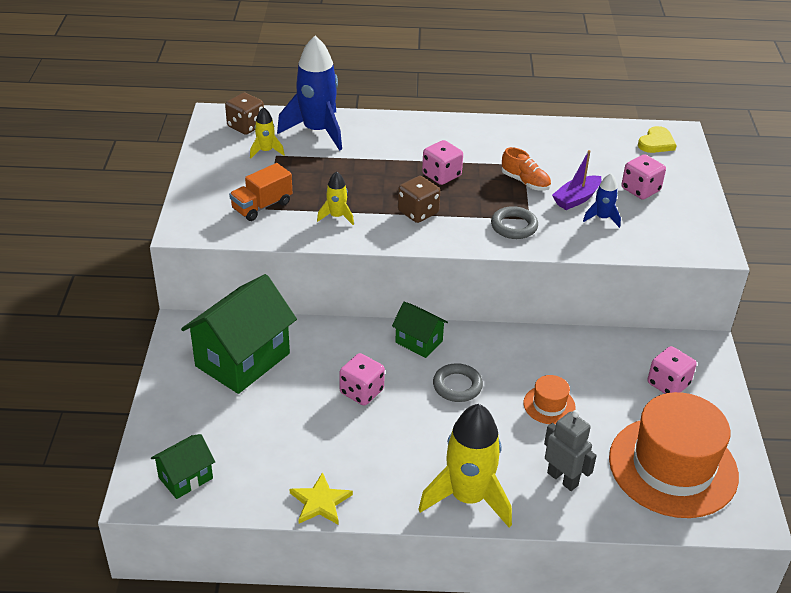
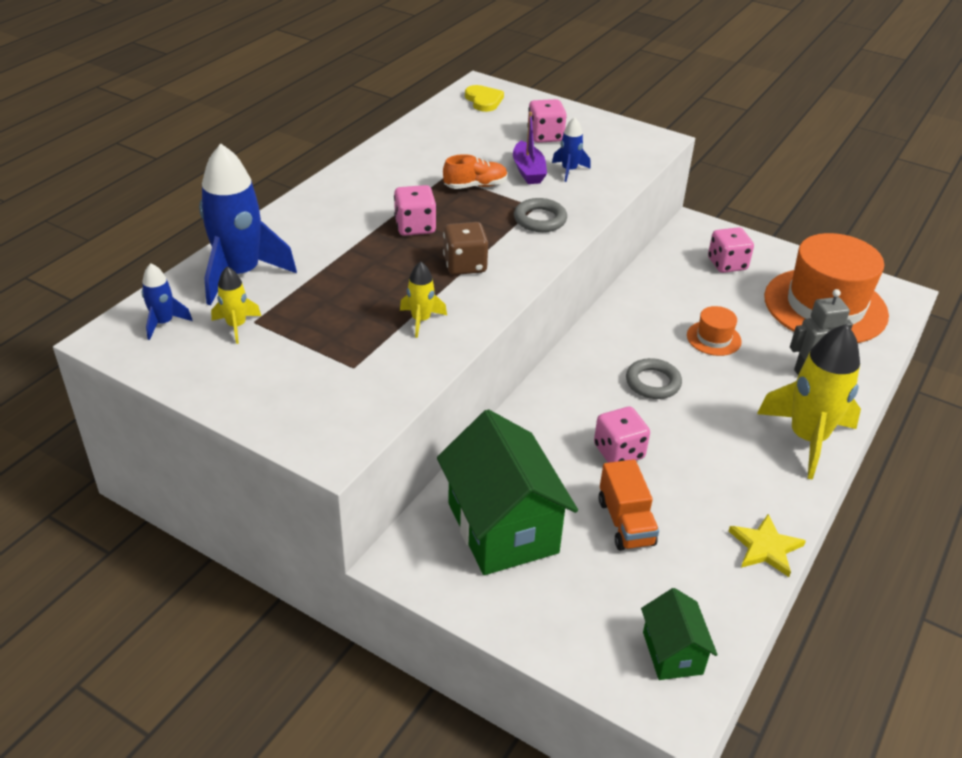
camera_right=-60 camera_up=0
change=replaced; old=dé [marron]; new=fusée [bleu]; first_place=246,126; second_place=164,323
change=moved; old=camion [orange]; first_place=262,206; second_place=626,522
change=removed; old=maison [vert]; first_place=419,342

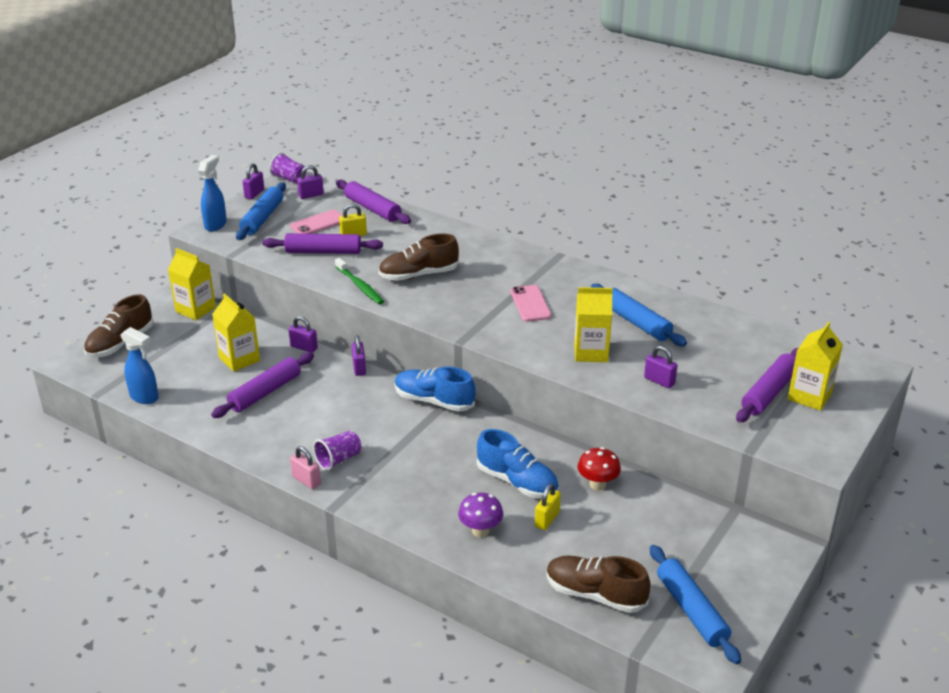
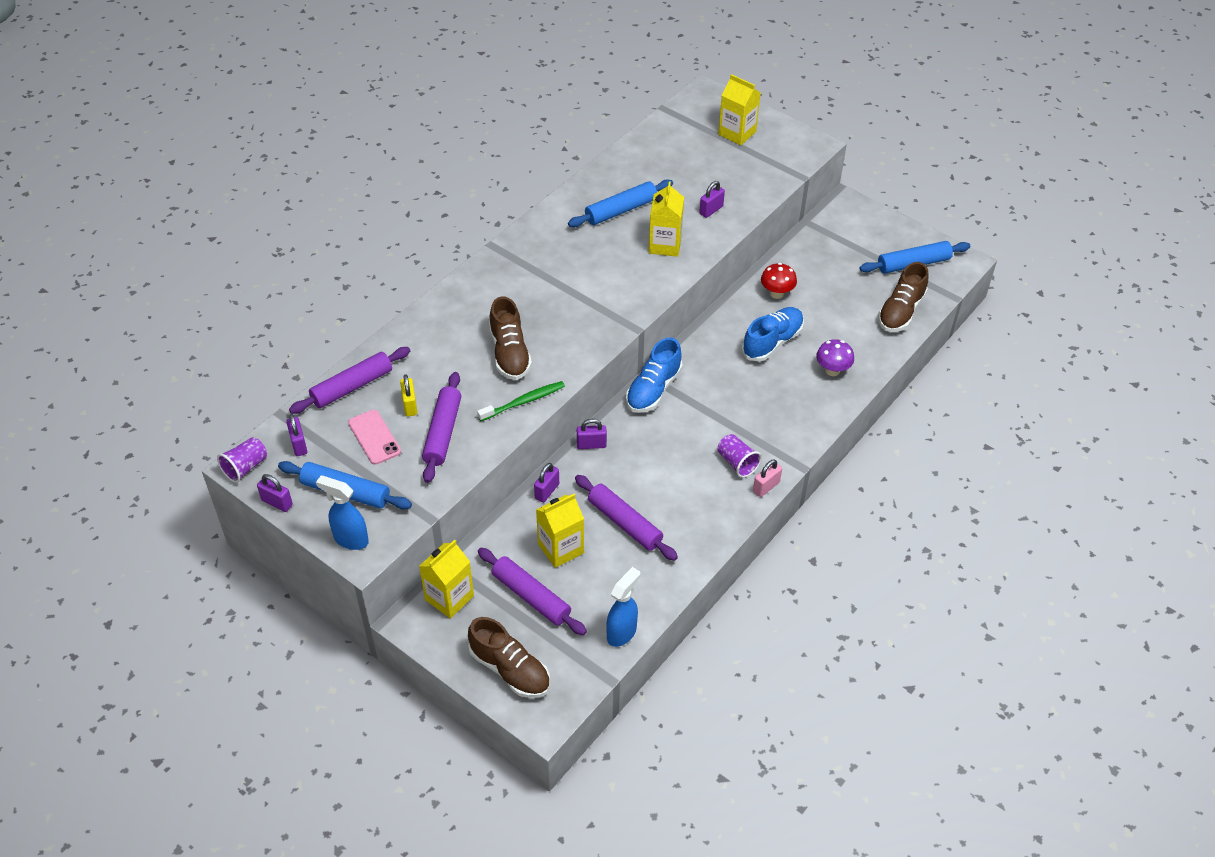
camera_right=-85 camera_up=15
change=removed; old=téléphone [rose]; first_place=530,304
change=removed; old=cadenas [jaune]; first_place=547,519
change=moved; old=rouleau à pâtisserie [violet]; first_place=769,392; second_place=531,597

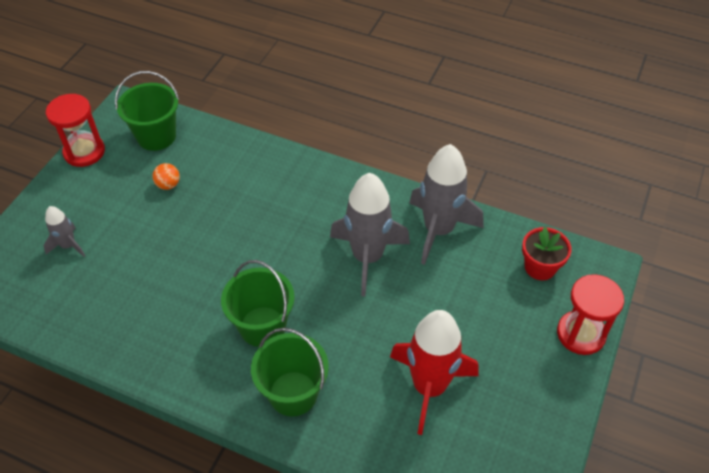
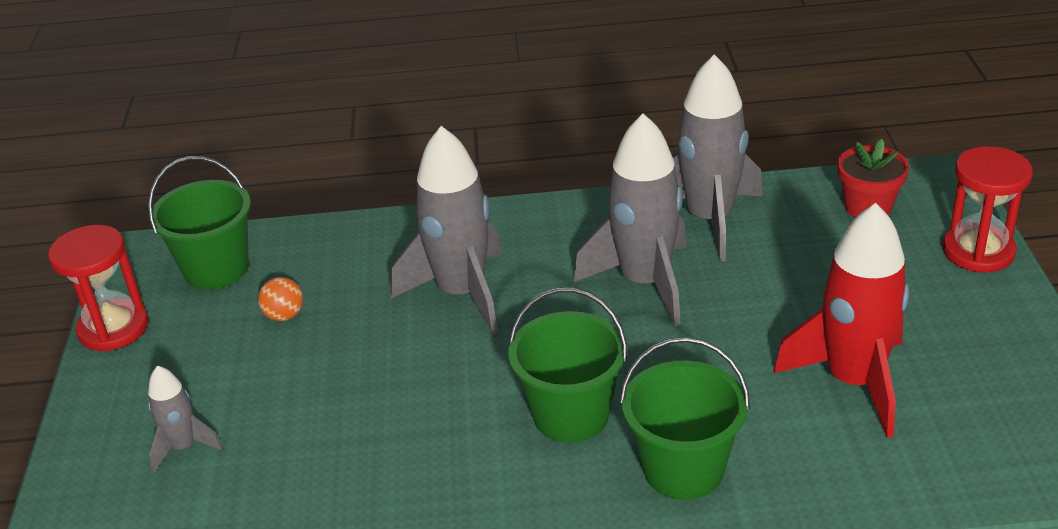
camera_right=-25 camera_up=-15
change=added; new=fusée [gris]; second_place=462,293

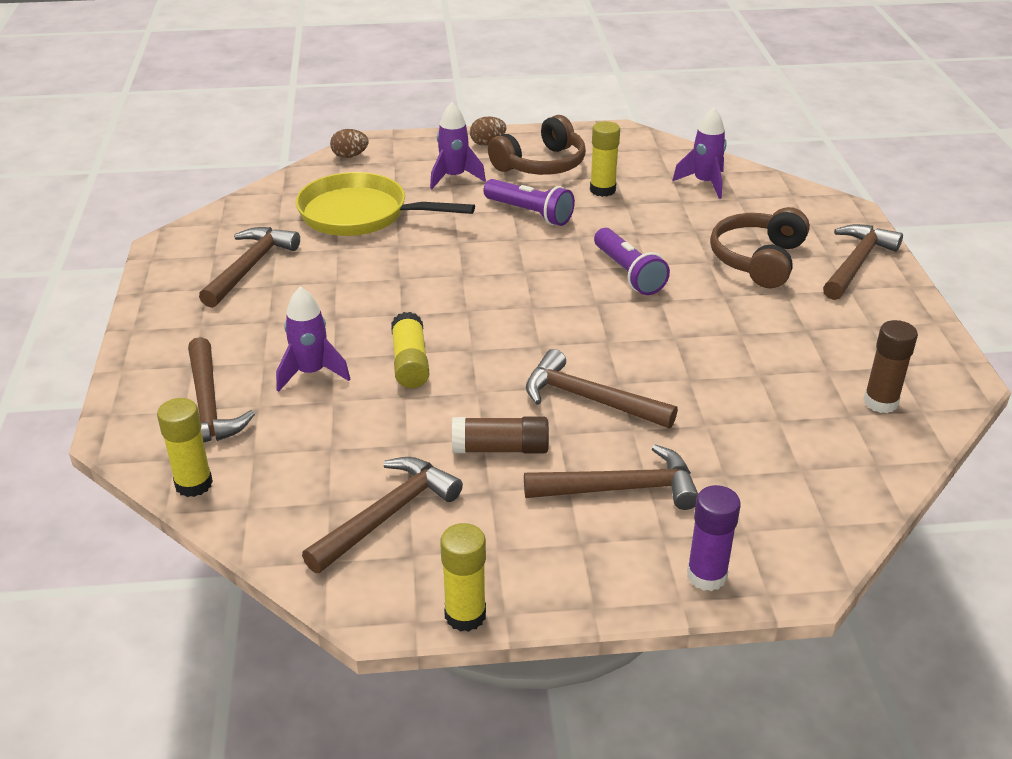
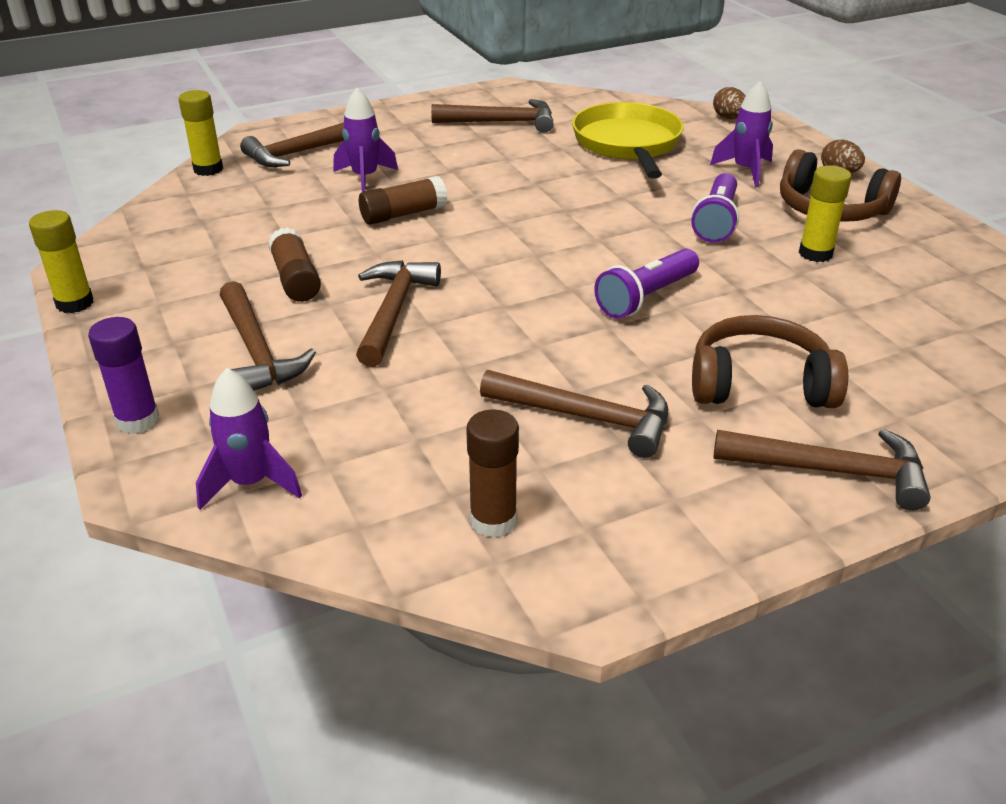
camera_right=70 camera_up=0
change=moved; old=marteau [marron]; first_place=387,515; second_place=586,417
change=recoloured; old=bâton de colle [jaune]; new=bâton de colle [marron]; first_place=410,363; second_place=403,214
change=moved; old=fusée [violet]; first_place=704,183; second_place=251,483

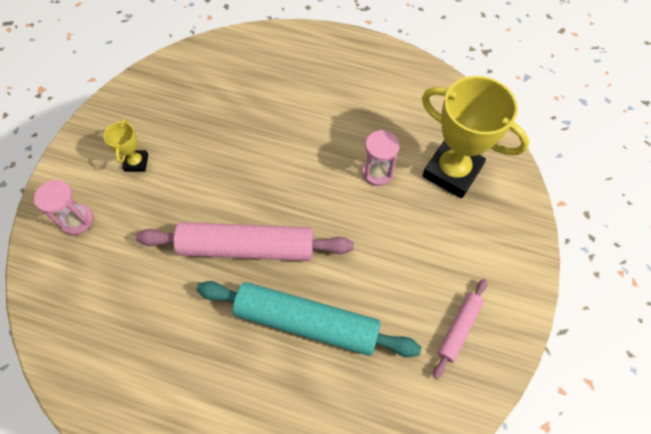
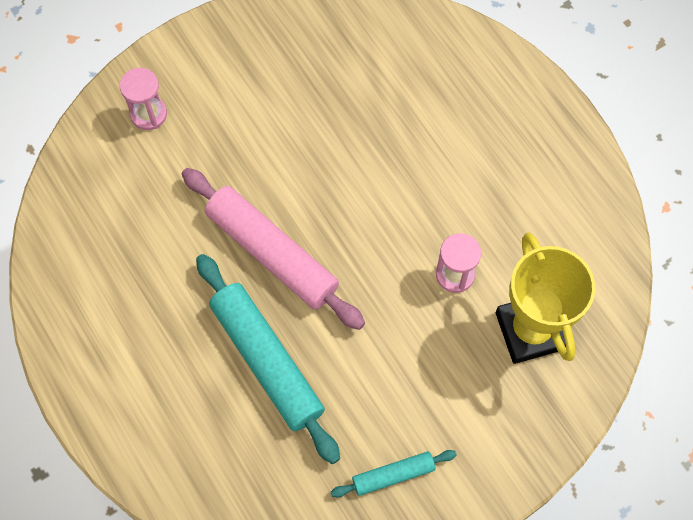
camera_right=40 camera_up=5
change=removed; old=trophée [jaune]; first_place=136,162
change=recoloured; old=rouleau à pâtisserie [rose]; new=rouleau à pâtisserie [turquoise]; first_place=458,329; second_place=393,475

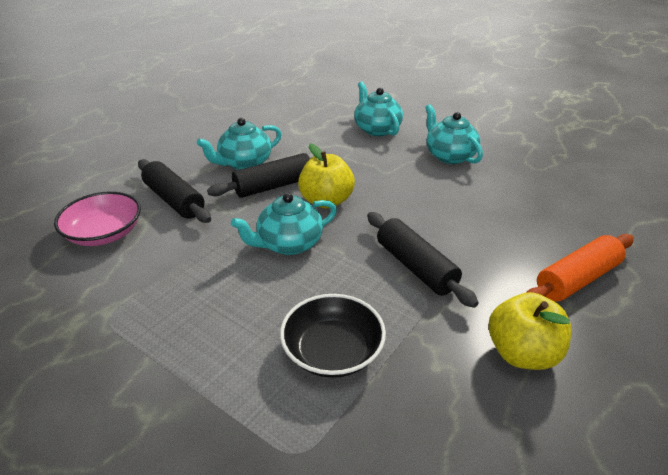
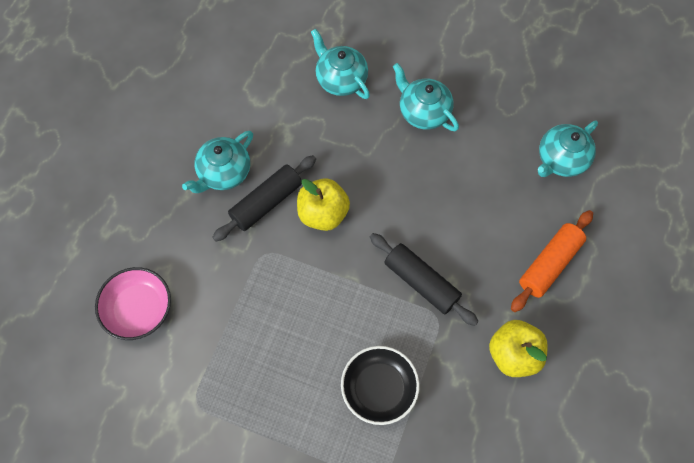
camera_right=-15 camera_up=30
change=removed; old=rouleau à pâtisserie [noir]; first_place=174,200
change=moved; old=théière [turquoise]; first_place=288,244; second_place=561,159

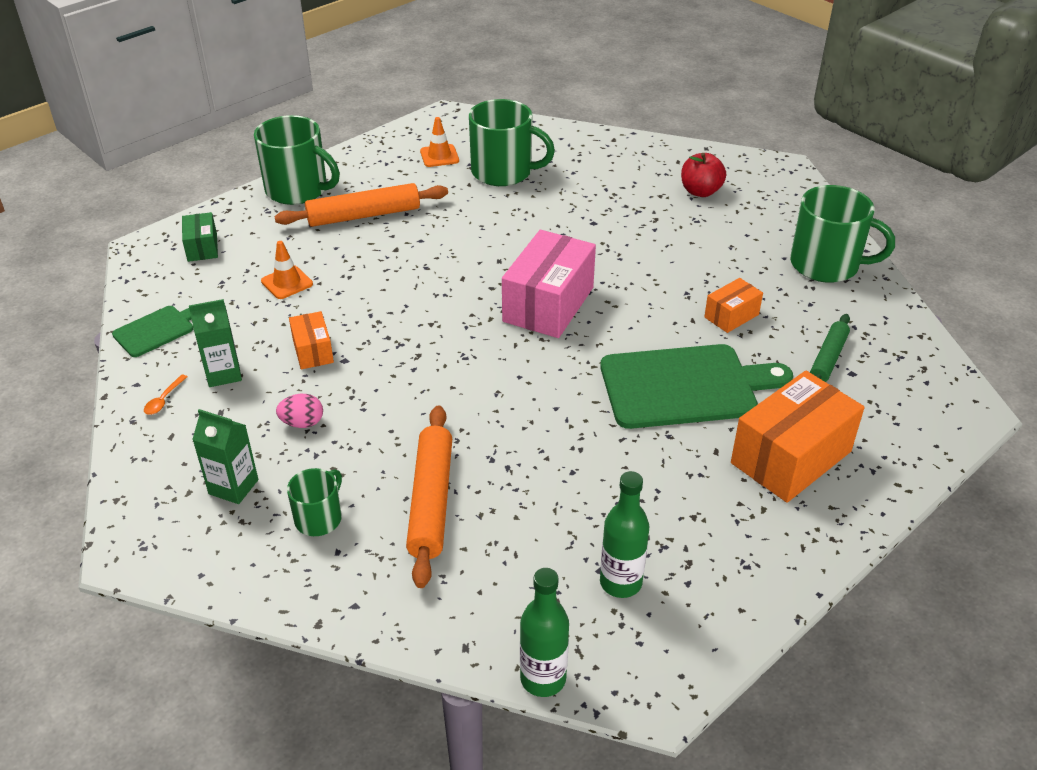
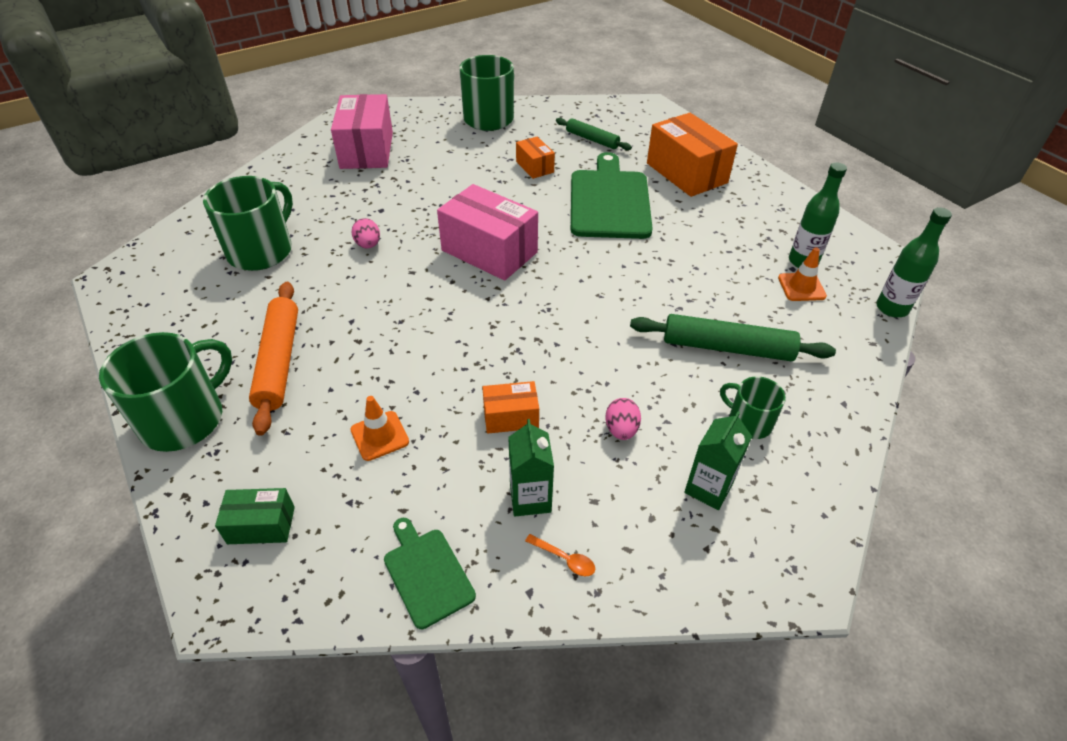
camera_right=-80 camera_up=5
change=recoloured; old=rouleau à pâtisserie [orange]; new=rouleau à pâtisserie [vert]; first_place=431,501; second_place=727,347
change=moved; old=cône de chantier [orange]; first_place=439,156; second_place=801,287
change=replaced; old=pomme [rouge]; new=boîte [rose]; first_place=700,191; second_place=366,150
change=added; new=œuf [rose]; second_place=368,245

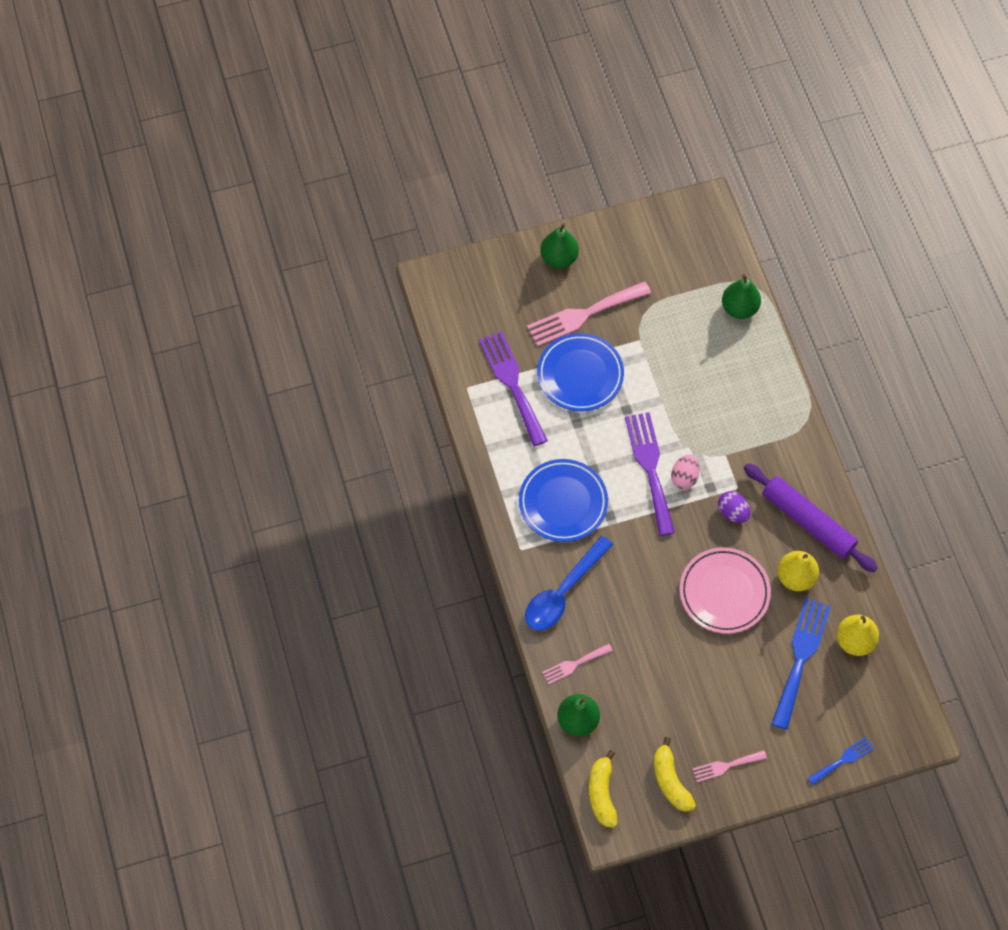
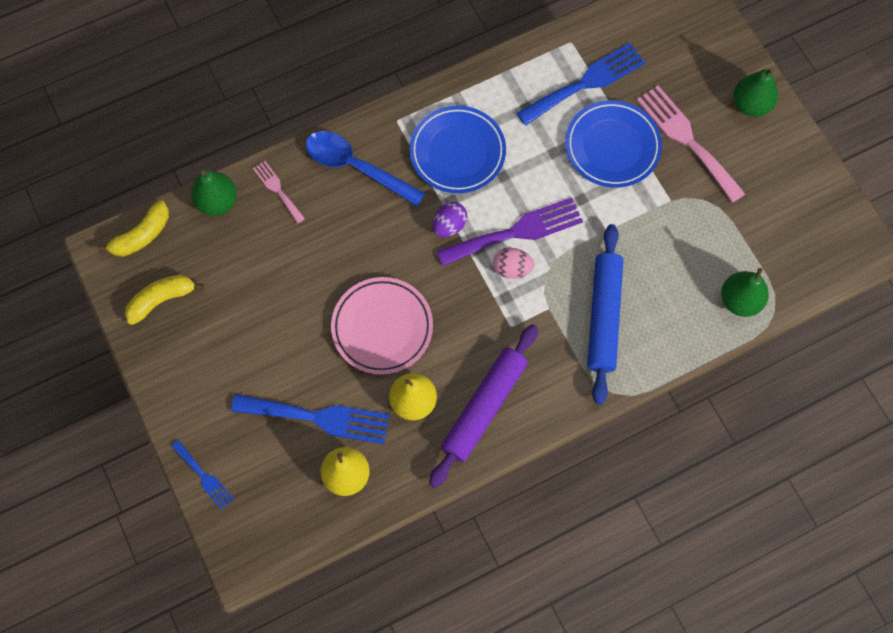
camera_right=80 camera_up=5
change=recoloured; old=fourchette [violet]; new=fourchette [bleu]; first_place=512,383; second_place=586,83
change=turned; old=banane [jaune]; first_place=602,793; second_place=141,236; degrees=150
change=removed; old=fourchette [rose]; first_place=726,766
change=moved; old=œuf [violet]; first_place=732,512; second_place=449,226
change=added; new=rouleau à pâtisserie [bleu]; second_place=604,316

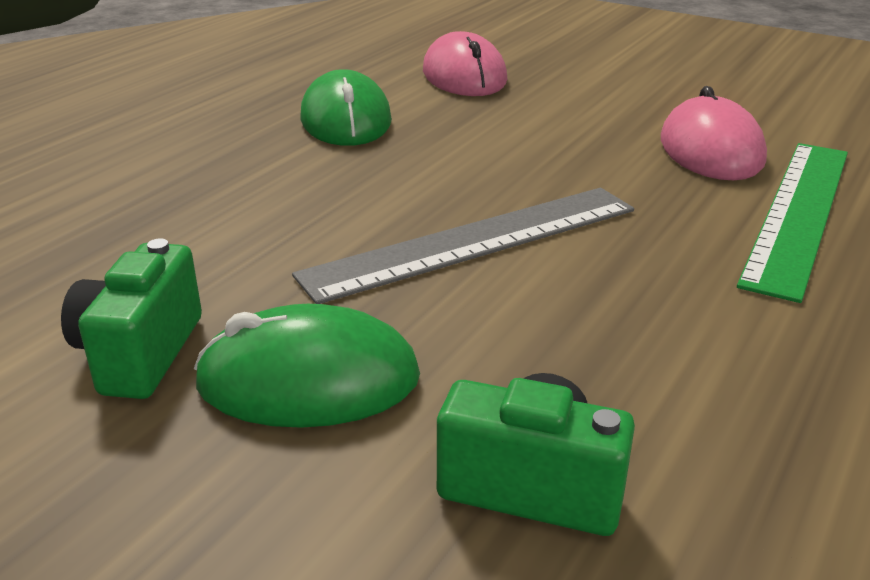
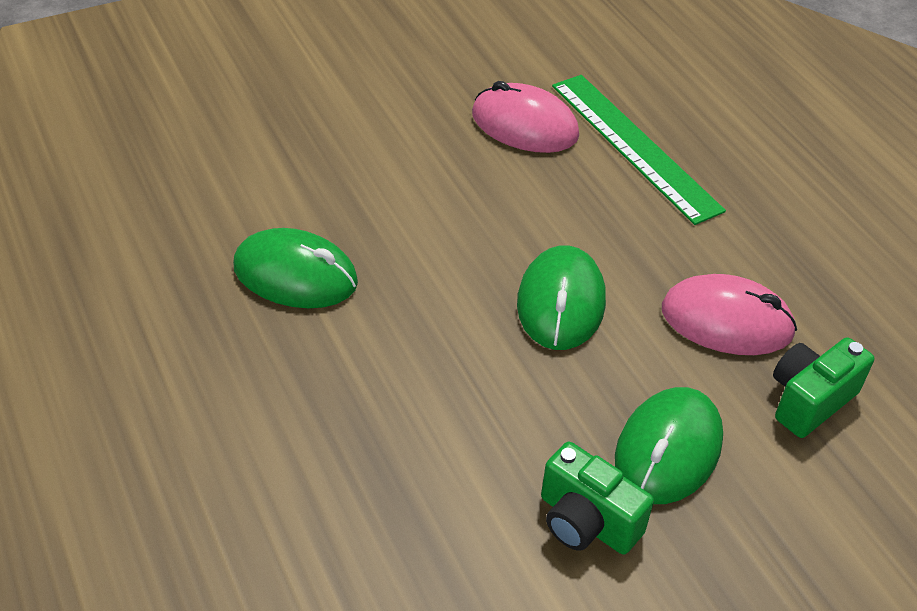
camera_right=-60 camera_up=15
change=replaced; old=règle [gris]; new=souris [vert]; first_place=473,242; second_place=560,303
change=moved; old=souris [rose]; first_place=464,76; second_place=727,321

